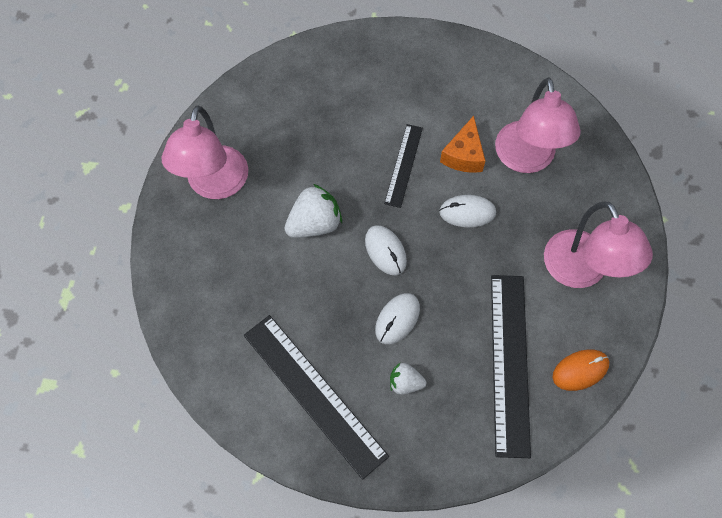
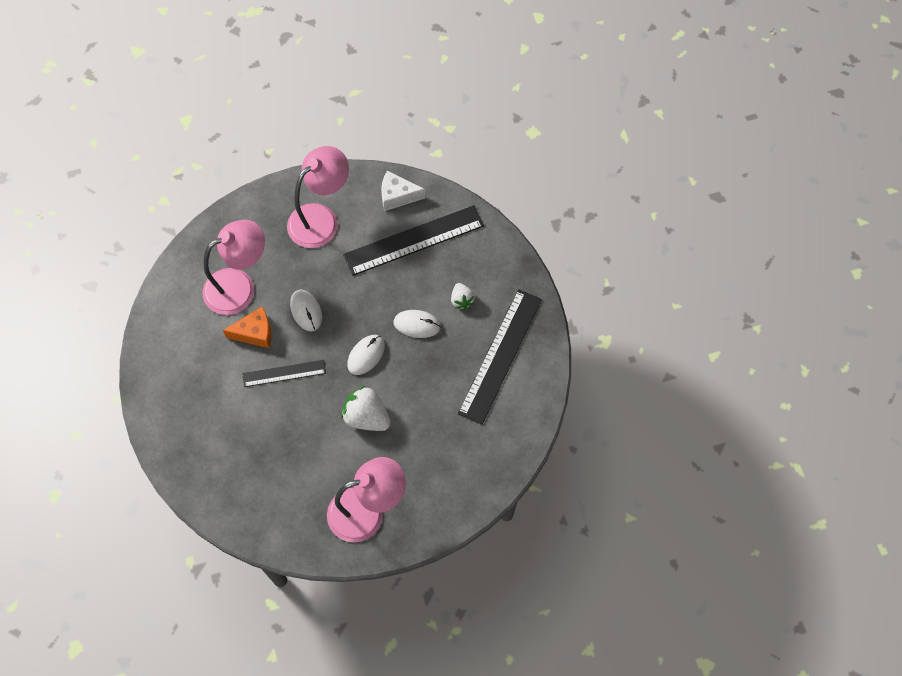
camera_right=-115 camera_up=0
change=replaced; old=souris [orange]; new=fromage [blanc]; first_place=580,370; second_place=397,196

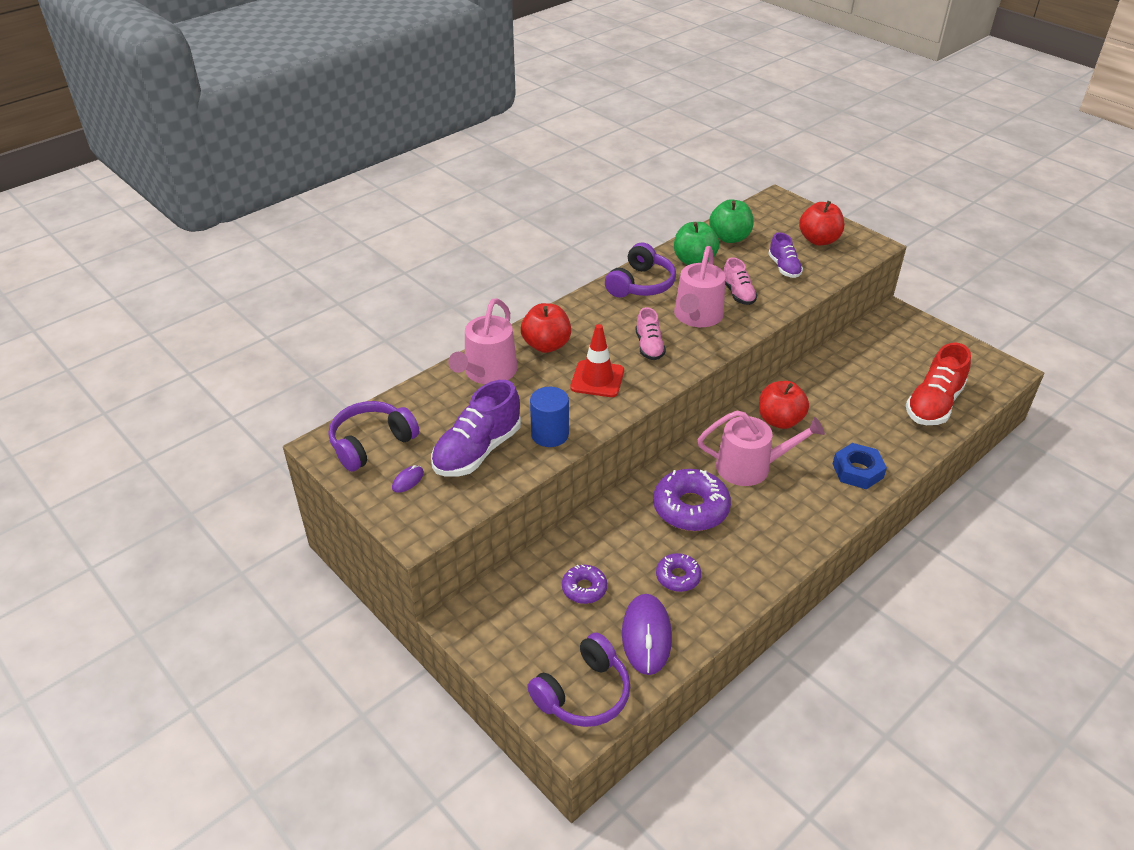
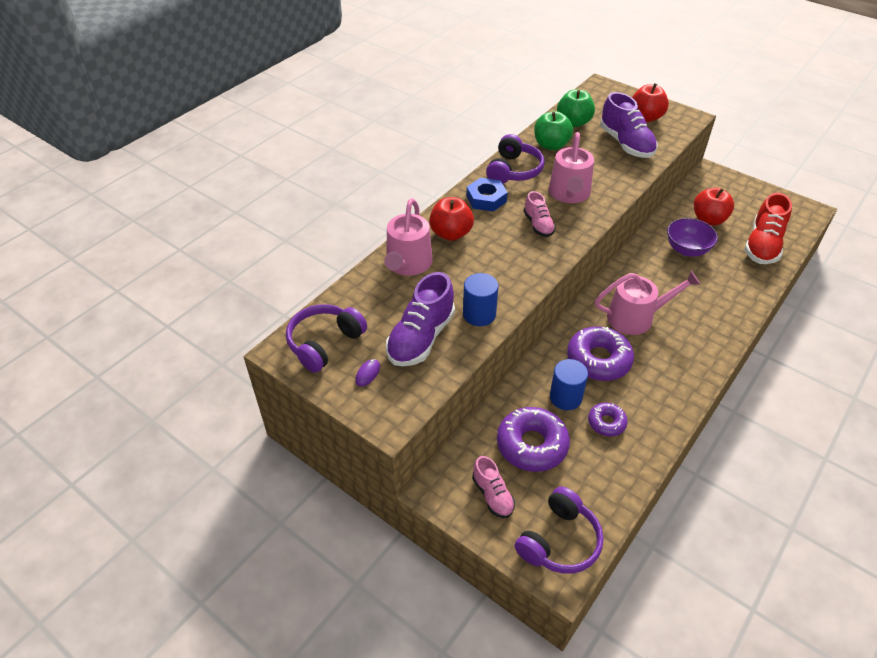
camera_right=-10 camera_up=5
change=resized; old=beignet [violet]; first_place=584,588; second_place=532,445; factor=1.82
change=removed; old=cône de chantier [rouge]; first_place=597,379
change=removed; old=souris [violet]; first_place=646,636
change=moved; old=chaussure [rose]; first_place=738,294; second_place=492,495
change=moved; old=pomme [rouge]; first_place=779,420; second_place=708,219
change=resized; old=chaussure [violet]; first_place=784,267; second_place=626,144; factor=1.73
change=moved; old=écrou [bleu]; first_place=857,471; second_place=486,199
change=added; new=cylindre [bleu]; second_place=565,397
change=added; new=bol [violet]; second_place=687,249

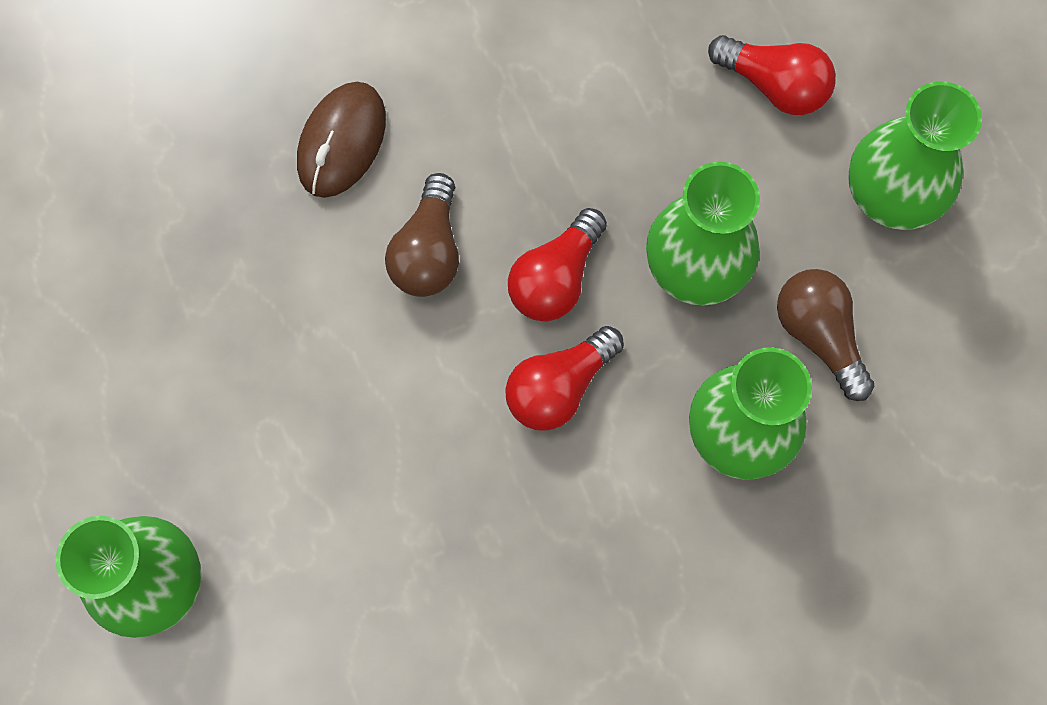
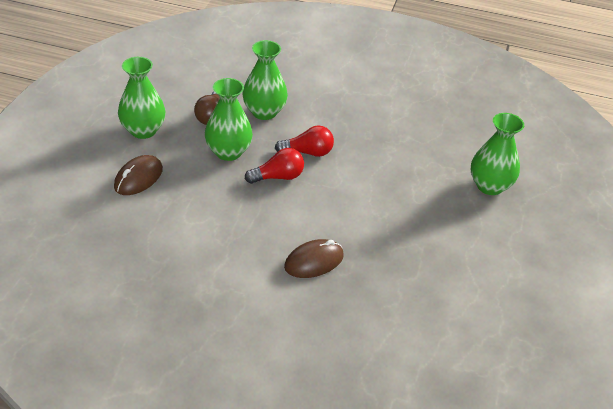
camera_right=-145 camera_up=-30
change=removed; old=ampoule [marron]; first_place=428,251
change=replaced; old=ampoule [rouge]; new=souris [marron]; first_place=774,85; second_place=138,178

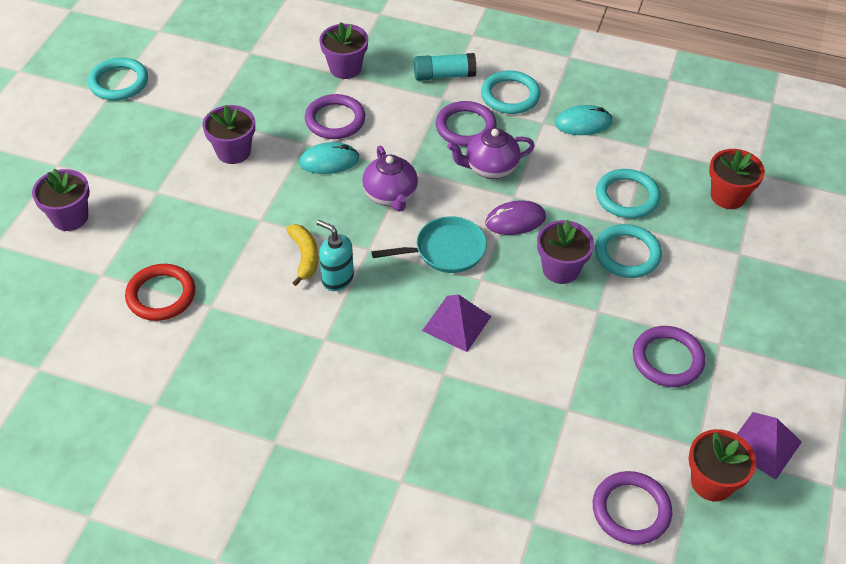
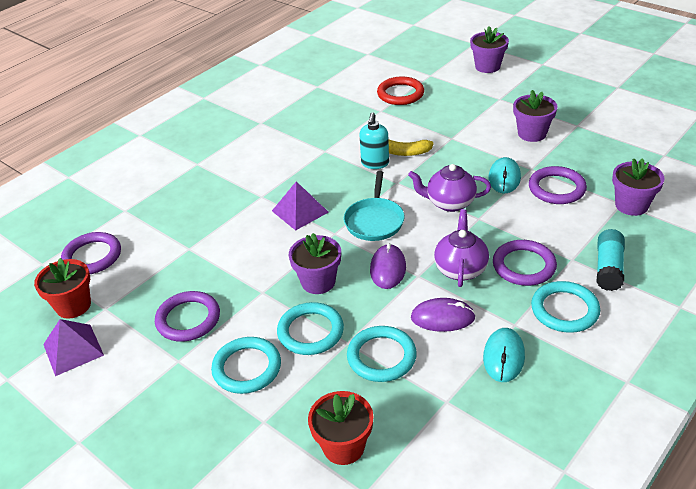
camera_right=115 camera_up=-10
change=moved; old=anneau [turquoise]; first_place=119,82; second_place=247,368
change=turned; old=distributeur de savon [turquoise]; first_place=337,279; second_place=375,163; degrees=135
change=added; new=souris [violet]; second_place=442,317

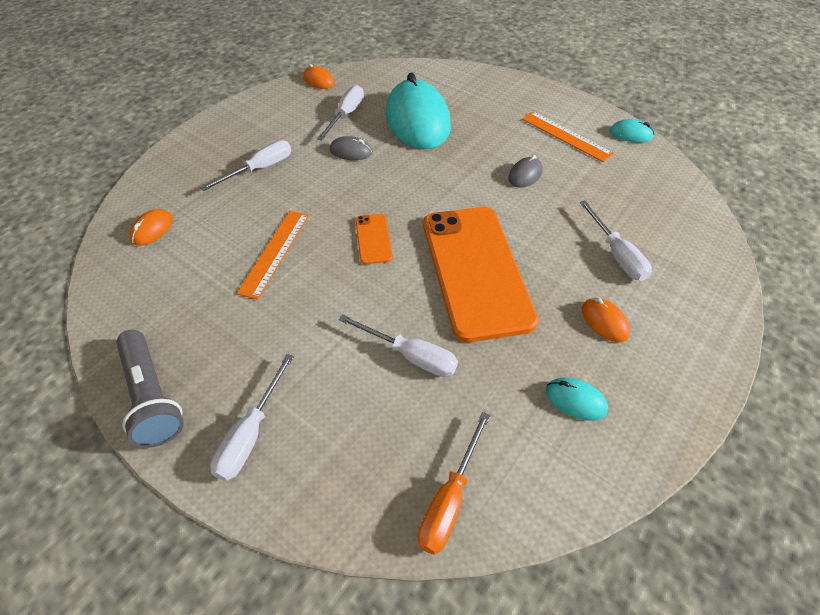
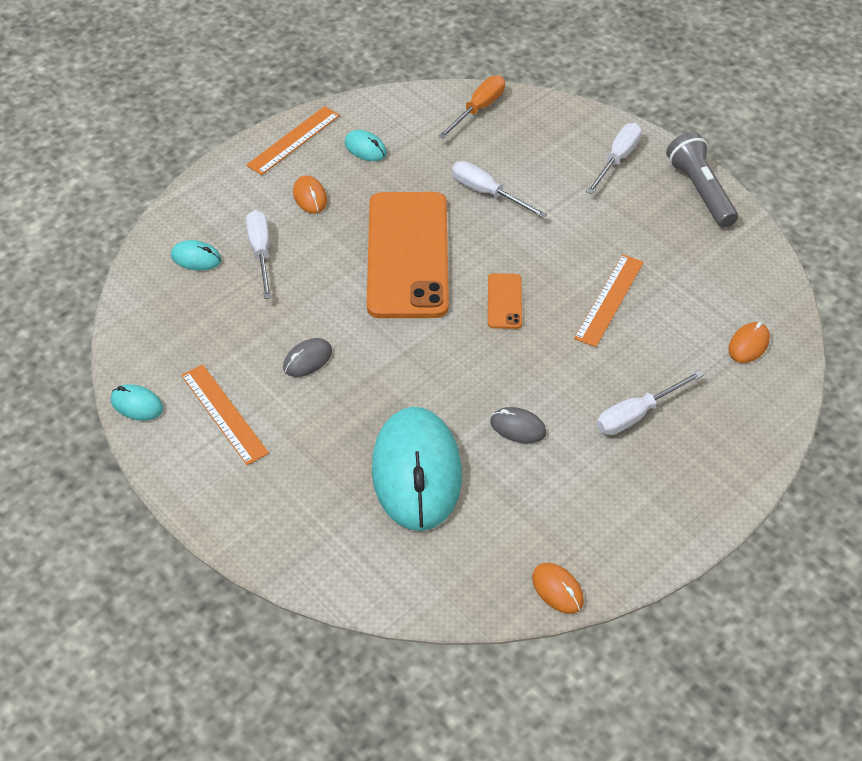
camera_right=-170 camera_up=0
change=removed; old=tournevis [blanc]; first_place=346,115
change=added; new=souris [turquoise]; second_place=196,258
change=added; new=règle [orange]; second_place=293,140

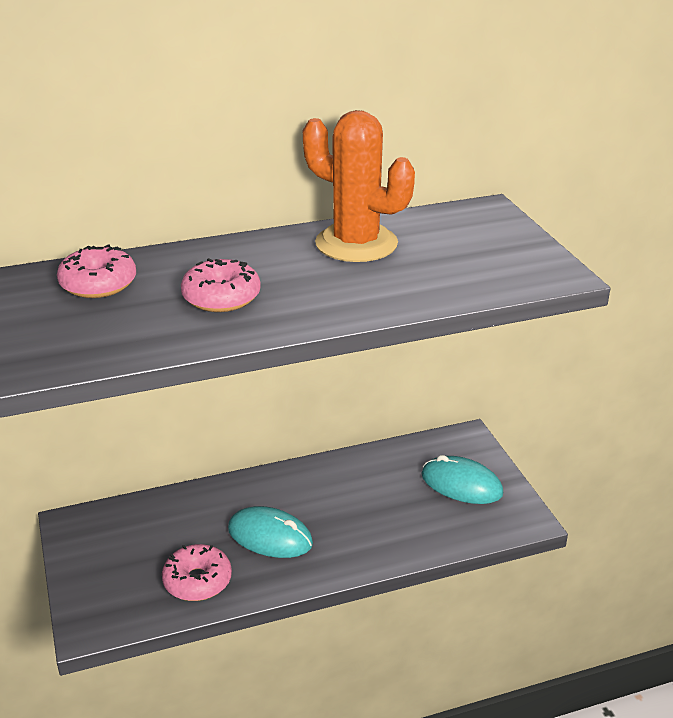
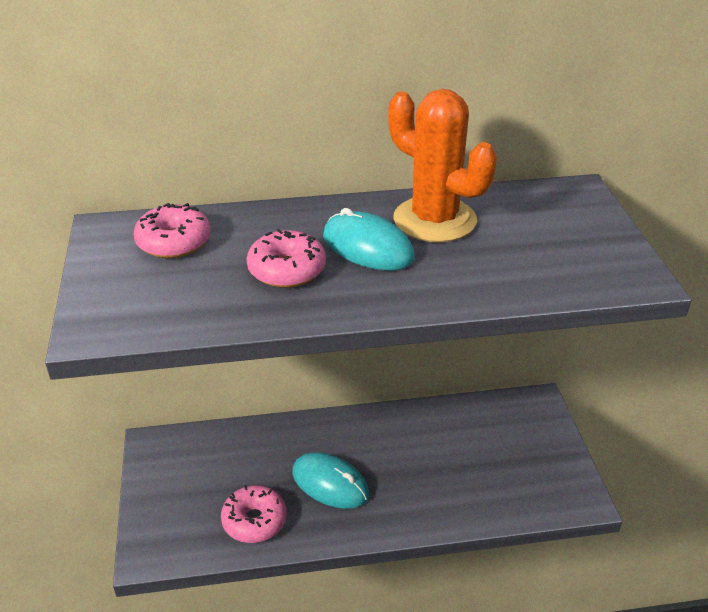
camera_right=10 camera_up=5
change=moved; old=souris [turquoise]; first_place=461,484; second_place=368,247

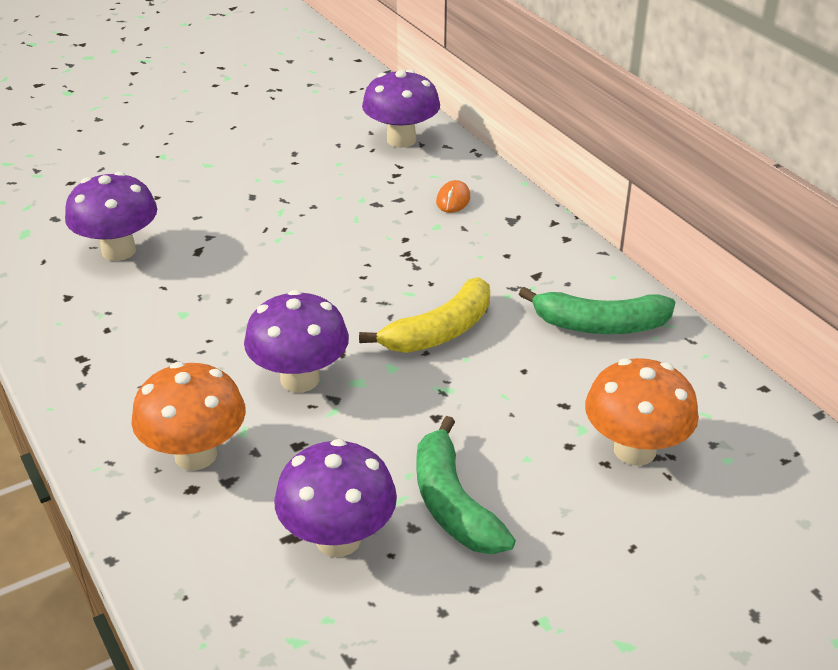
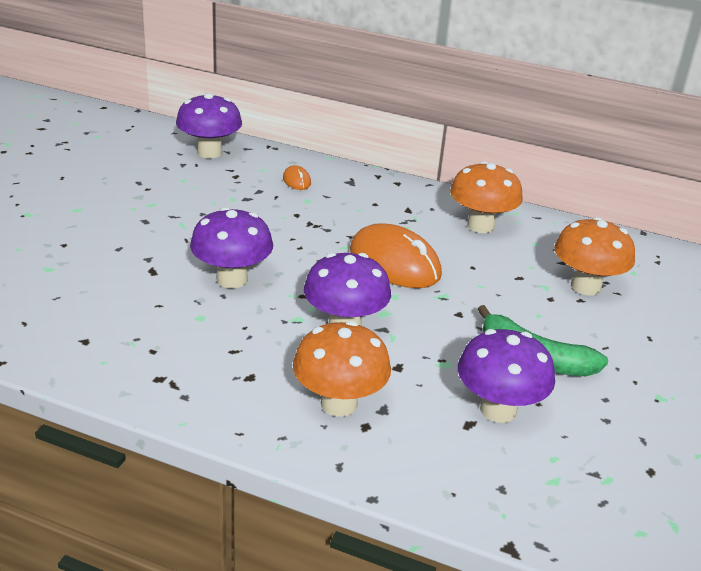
camera_right=-40 camera_up=-5
change=moved; old=champignon [violet]; first_place=118,251; second_place=232,279
change=replaced; old=banane [jaune]; new=souris [orange]; first_place=439,331; second_place=394,263
change=replaced; old=banane [vert]; new=champignon [orange]; first_place=600,325; second_place=480,226

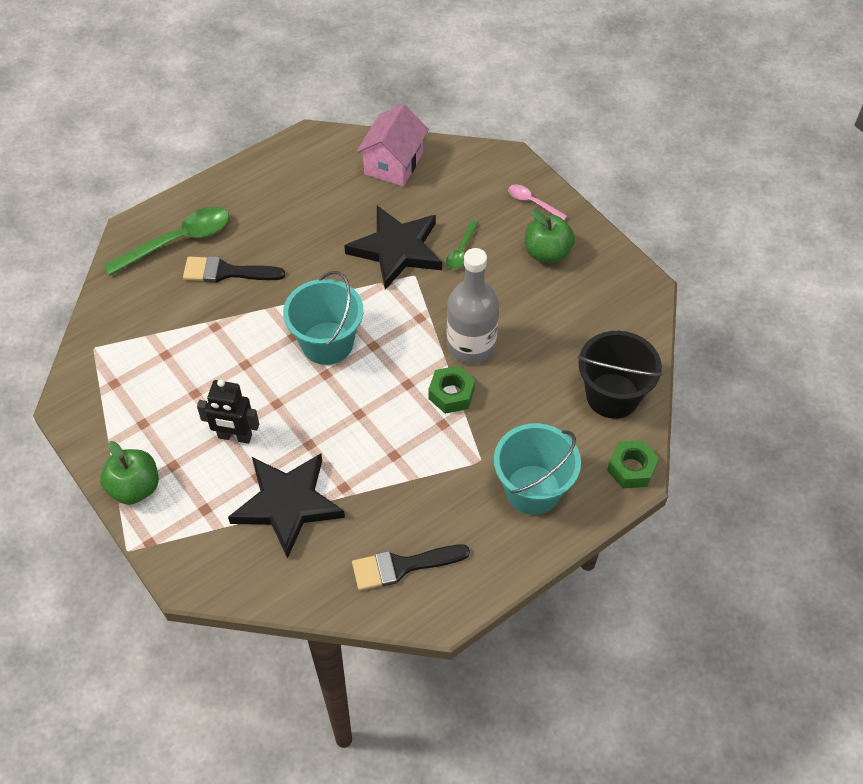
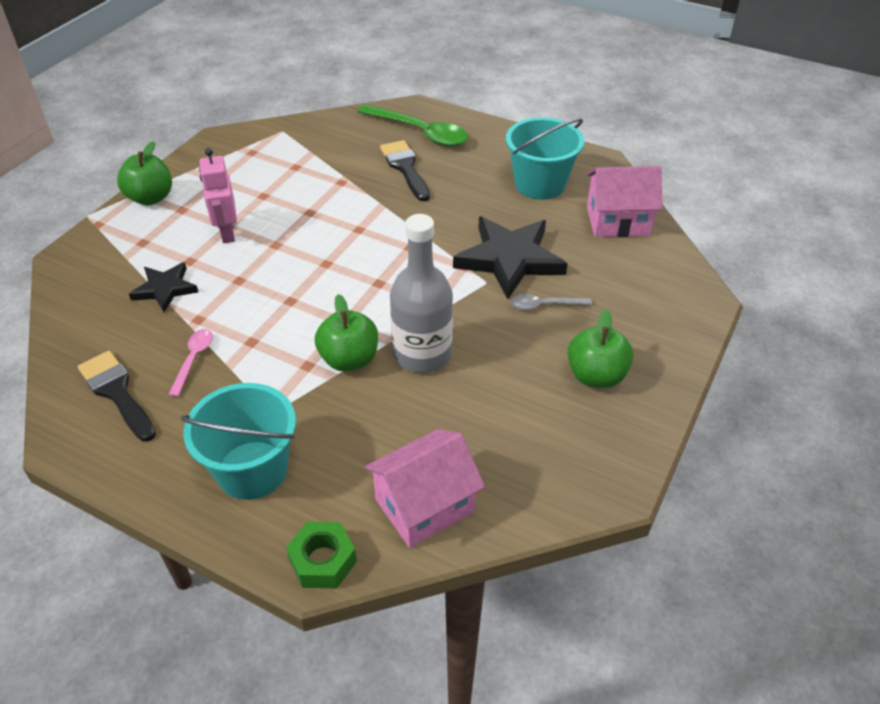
camera_right=65 camera_up=-10
change=recoloured; old=robot [noir]; new=robot [rose]; first_place=235,436; second_place=227,233
change=resized; old=étoile [noir]; first_place=287,504; second_place=165,289; factor=0.57
change=moved; old=seau [turquoise]; first_place=327,343; second_place=540,184
change=replaced; old=écrou [vert]; new=pomme [vert]; first_place=451,394; second_place=349,359
change=recoloured; old=cuillère [vert]; new=cuillère [gris]; first_place=461,251; second_place=544,305
change=moved; old=cuillère [rose]; first_place=532,202; second_place=193,359
change=replaced; old=seau [noir]; new=maison [rose]; first_place=612,395; second_place=424,505

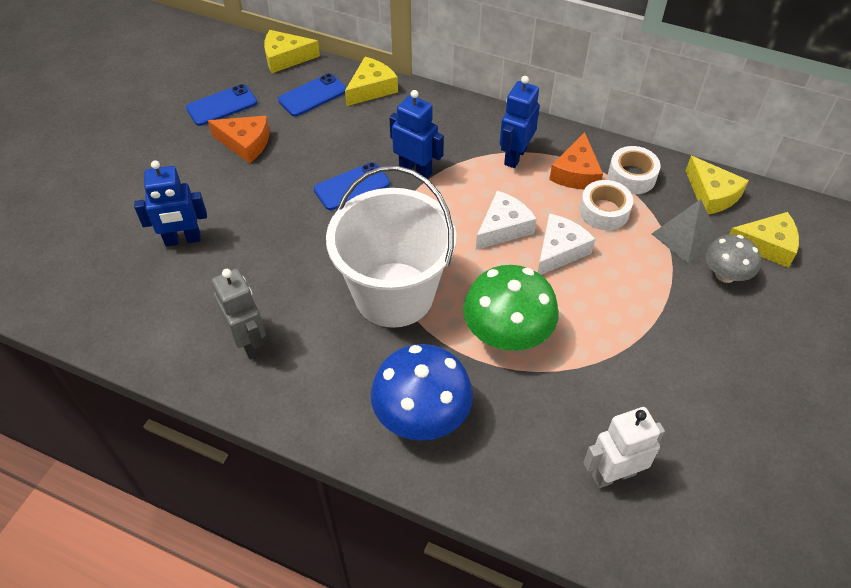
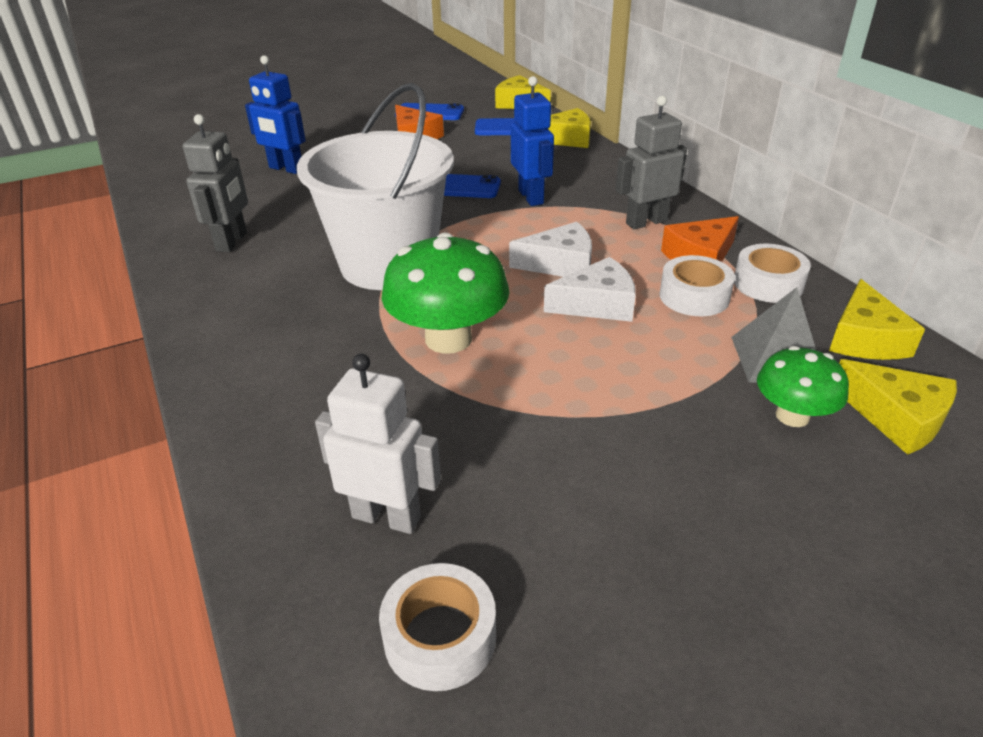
camera_right=40 camera_up=-15
change=removed; old=champignon [bleu]; first_place=421,415
change=recoloured; old=robot [bleu]; new=robot [gris]; first_place=515,156; second_place=646,222
change=recoloured; old=champignon [gris]; new=champignon [vert]; first_place=725,274; second_place=792,416
change=added; new=ruban adhésif [blanc]; second_place=440,637

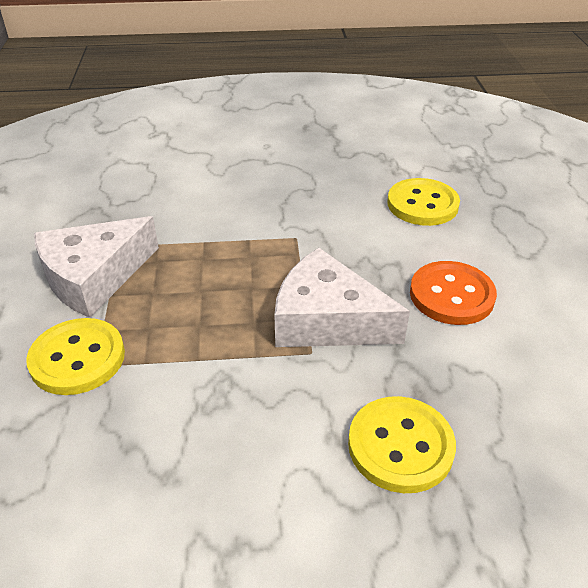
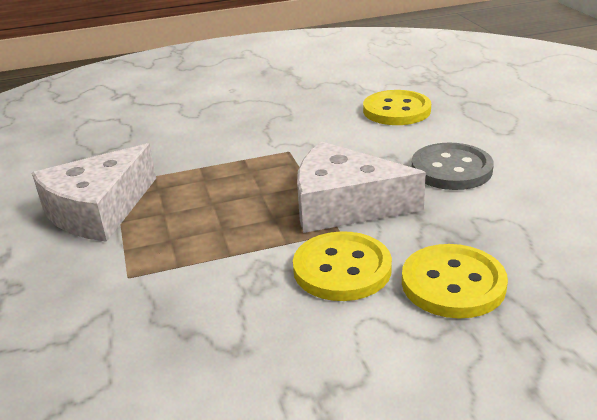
camera_right=-10 camera_up=-10
change=moved; old=bouton [jaune]; first_place=77,358; second_place=342,269
change=recoloured; old=bouton [orange]; new=bouton [gris]; first_place=451,295; second_place=451,169

